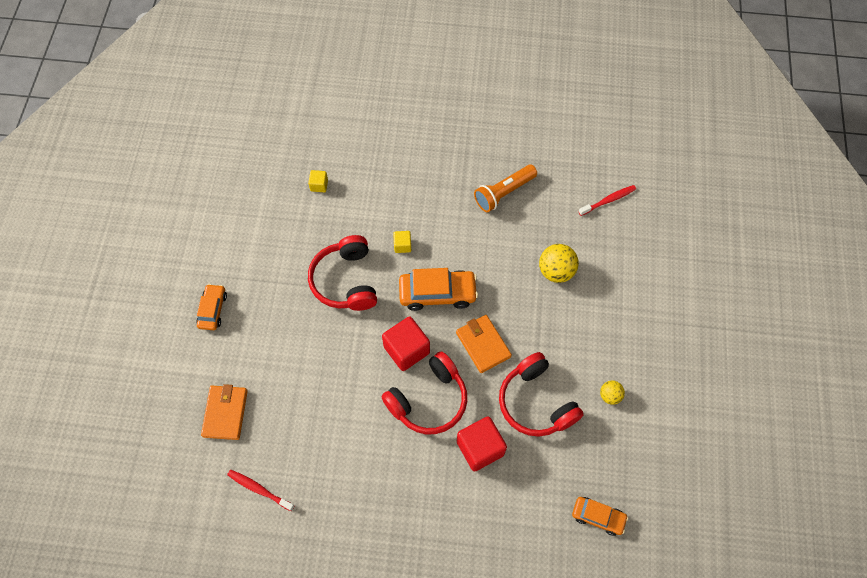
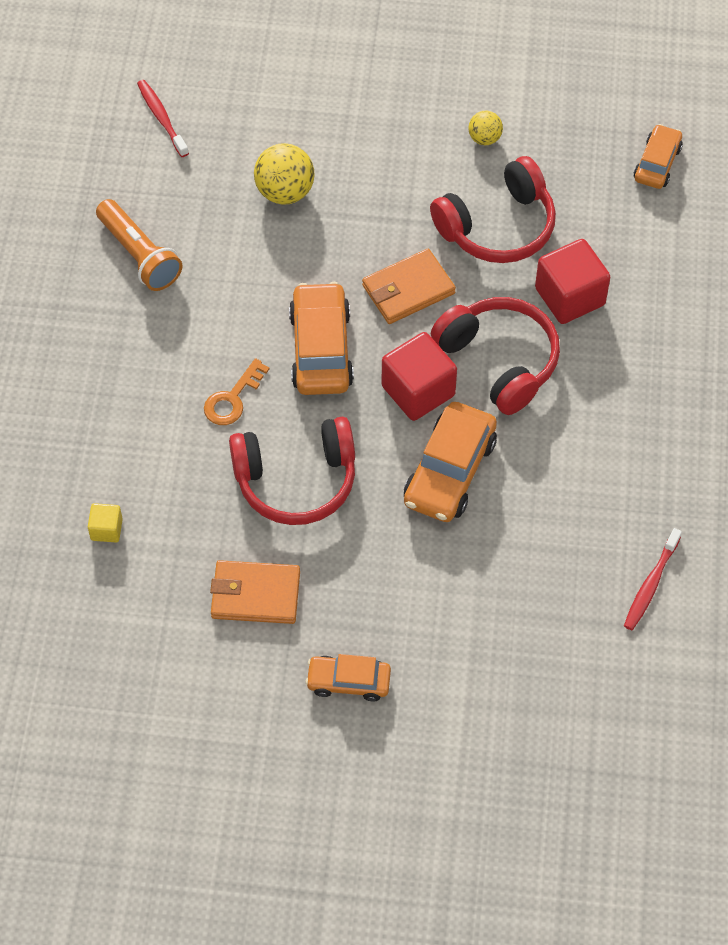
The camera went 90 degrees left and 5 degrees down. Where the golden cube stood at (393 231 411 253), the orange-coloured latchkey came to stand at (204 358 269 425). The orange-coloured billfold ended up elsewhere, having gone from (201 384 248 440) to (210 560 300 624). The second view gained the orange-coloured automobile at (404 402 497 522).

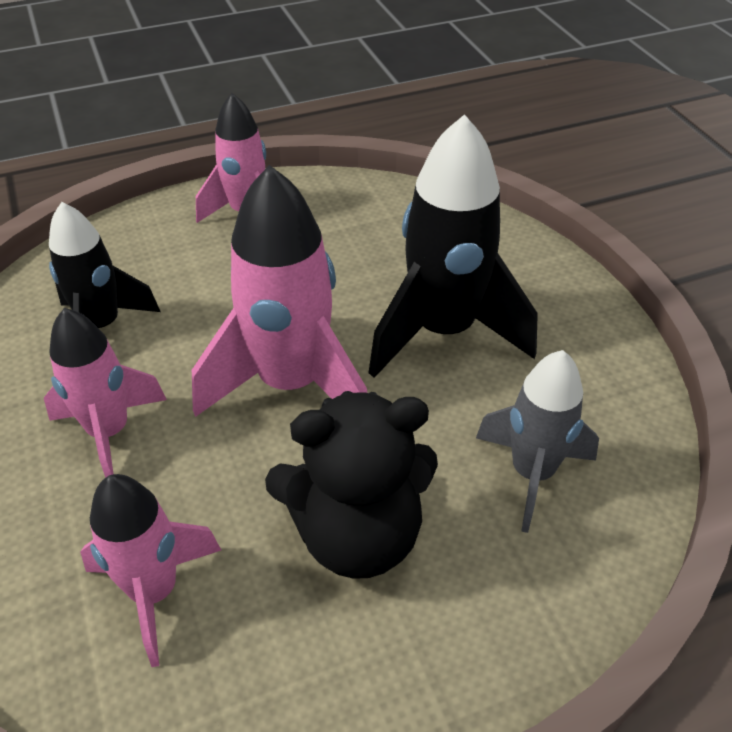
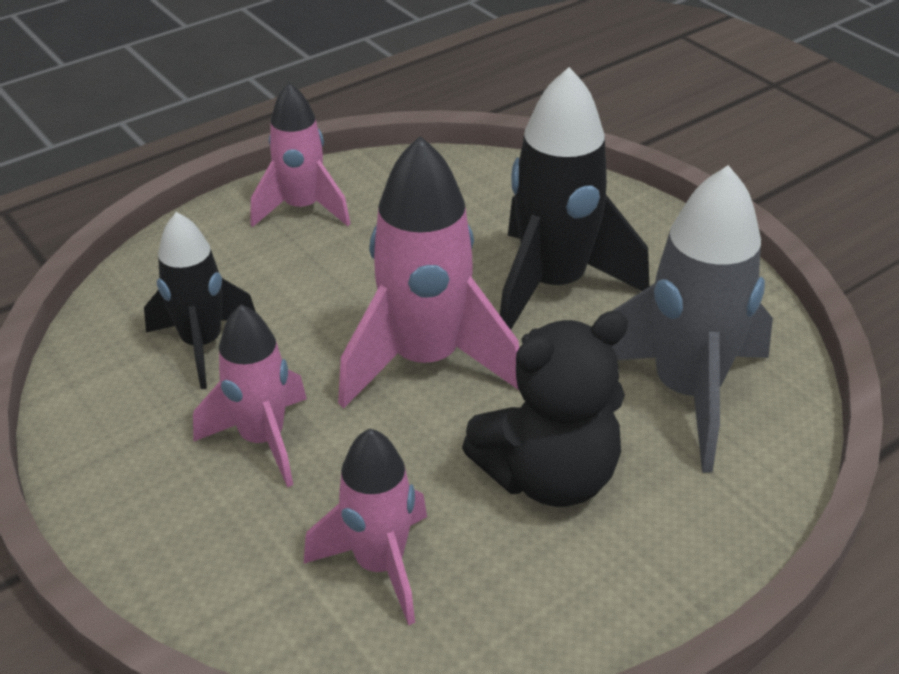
The camera went 15 degrees left and 5 degrees down. The size of the gray rocket at (476 350 599 533) changed by a factor of 1.58.

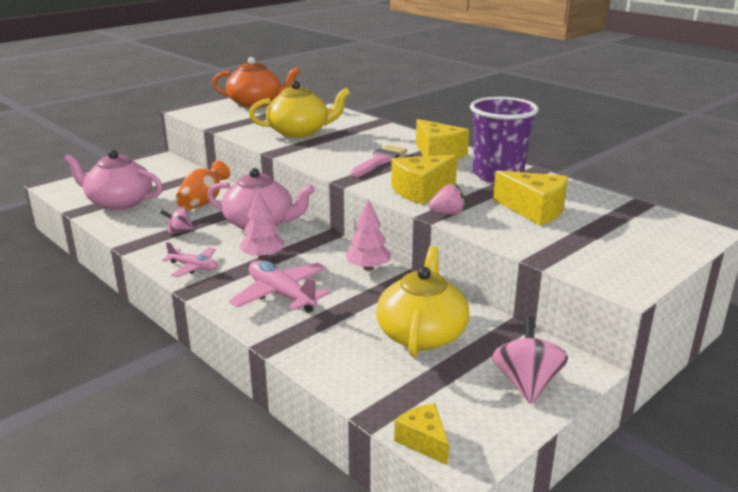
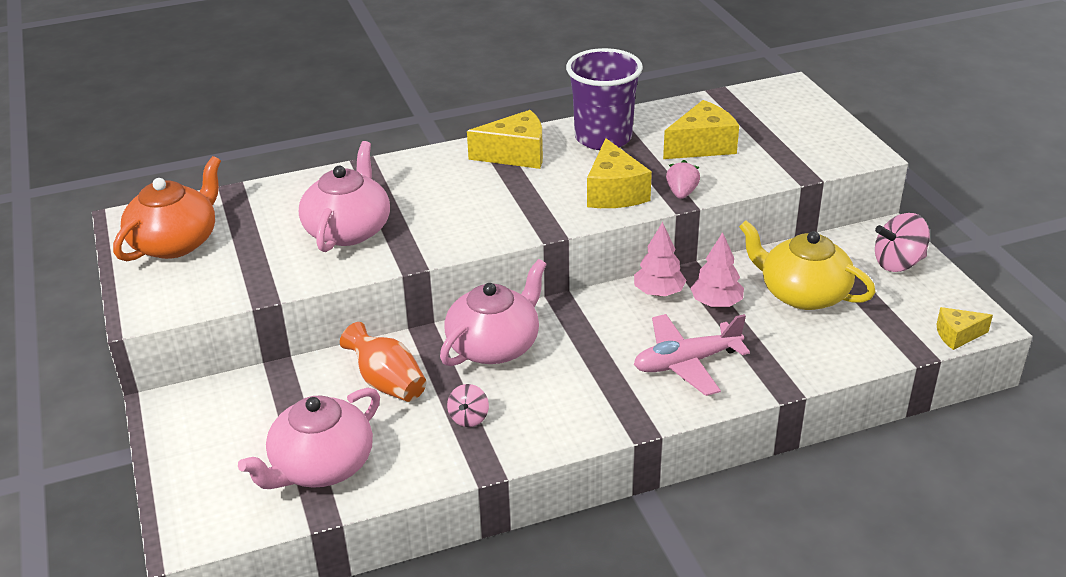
The camera went 65 degrees left and 10 degrees up. What was the golden tea pot at (249 81 351 138) turned into the pink tea pot at (299 141 390 252). The pink tree ended up elsewhere, having gone from (239 190 284 259) to (690 232 744 307). The pink spinning top at (492 316 568 404) ended up facing another way, 45 degrees counterclockwise from before. The second view lost the pink toy plane at (162 242 218 277). The second view lost the pink paintbrush at (351 145 407 177).

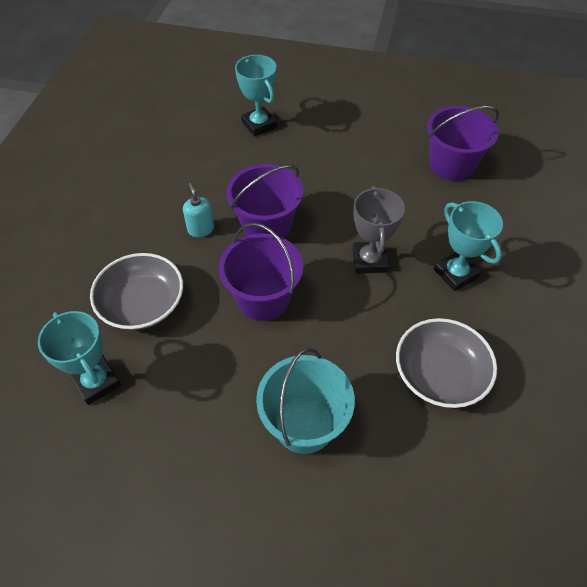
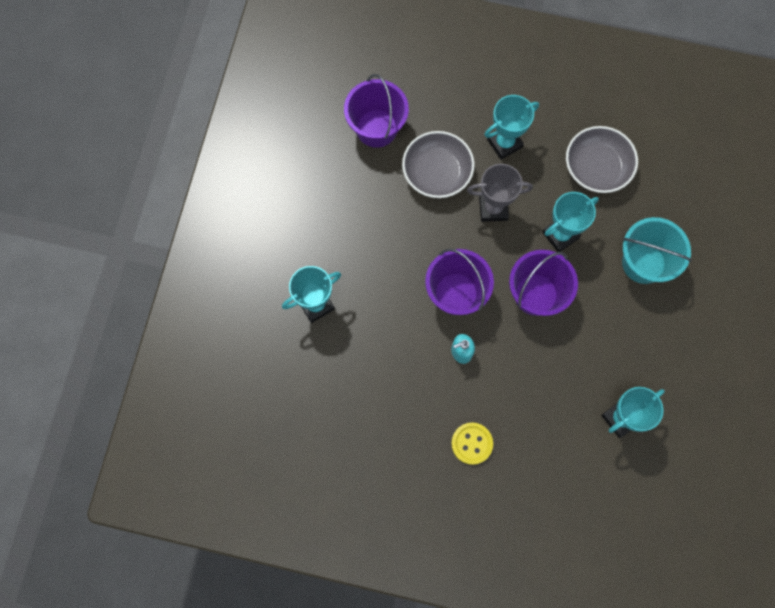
The camera went 90 degrees left and 20 degrees up. The gray serving bowl ended up elsewhere, having gone from (90 253 183 330) to (402 131 475 198). The second view gained the golden shirt button at (451 422 493 465). The second view gained the aqua trophy at (542 192 599 252).

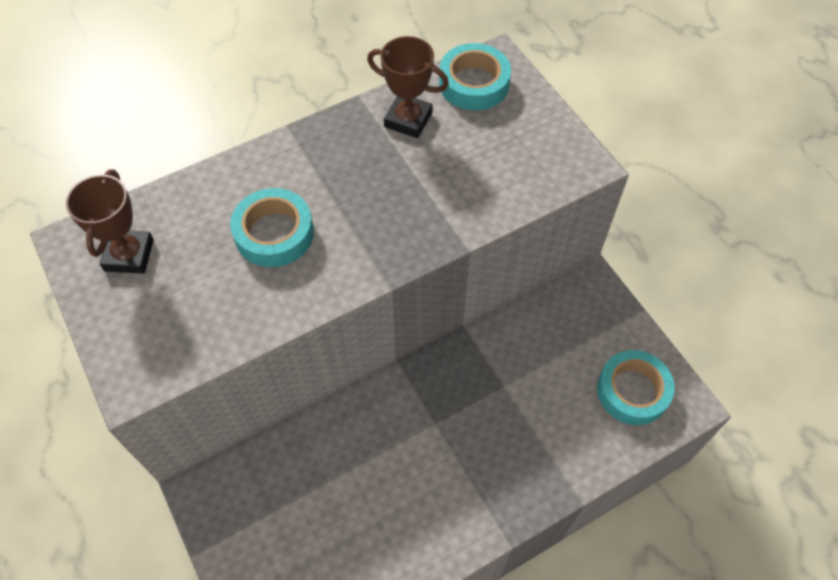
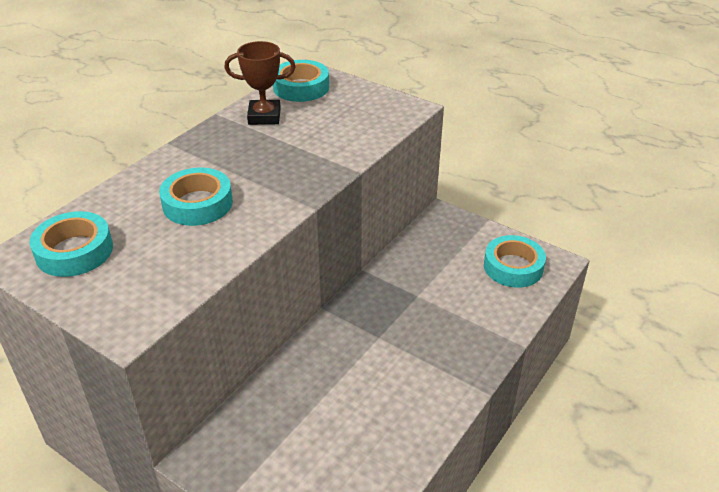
The camera went 25 degrees left and 20 degrees down. Where the russet trophy stood at (66 169 154 274), the aqua tape came to stand at (30 211 113 277).

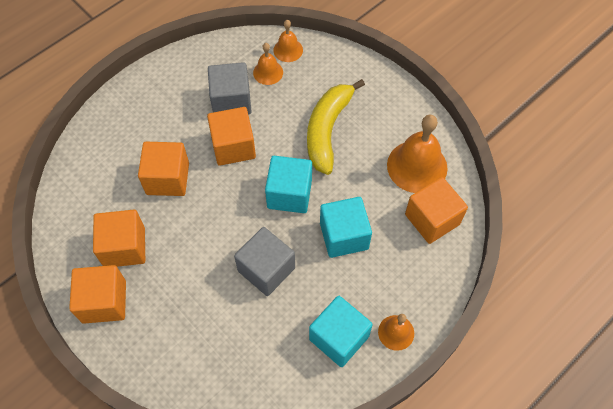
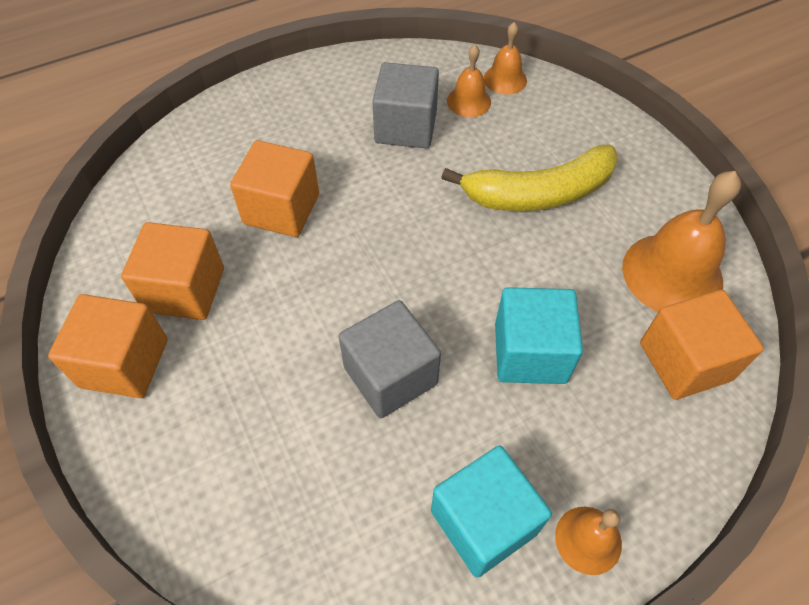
The camera went 15 degrees right and 5 degrees down. The golden banana at (307 79 365 175) ended up facing another way, 135 degrees counterclockwise from before. The second view lost the orange-coloured cube at (207 107 256 166). The second view lost the aqua cube at (265 156 312 213).

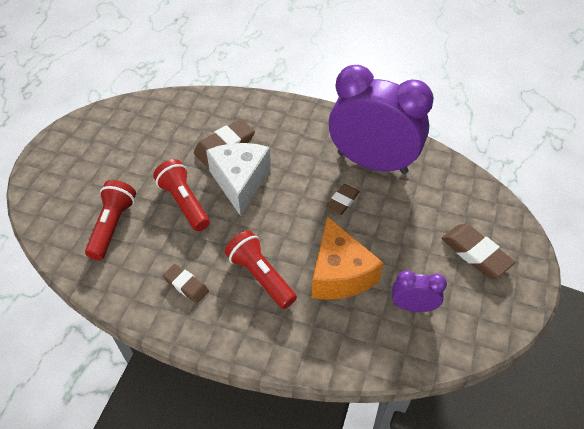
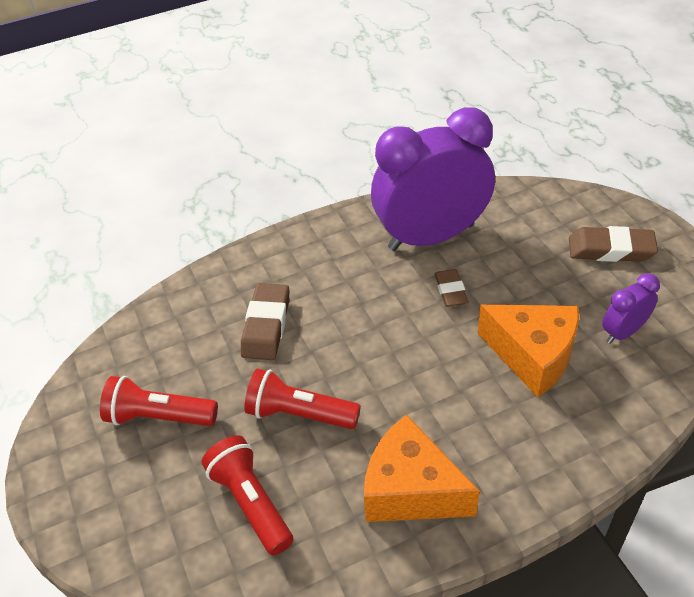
The camera went 40 degrees left and 5 degrees down. The crimson torch ended up elsewhere, having gone from (225 230 297 309) to (100 376 218 426). Where the russet eraser stood at (163 264 209 303), the orange-coloured cheese came to stand at (364 414 480 522). The second view lost the white cheese at (206 143 271 216).

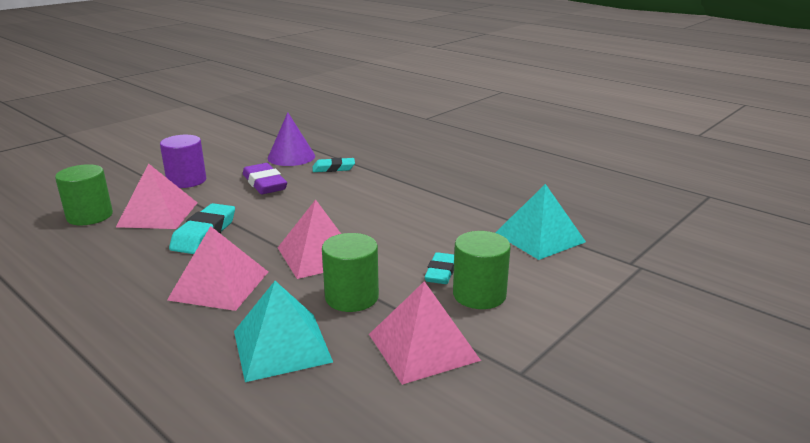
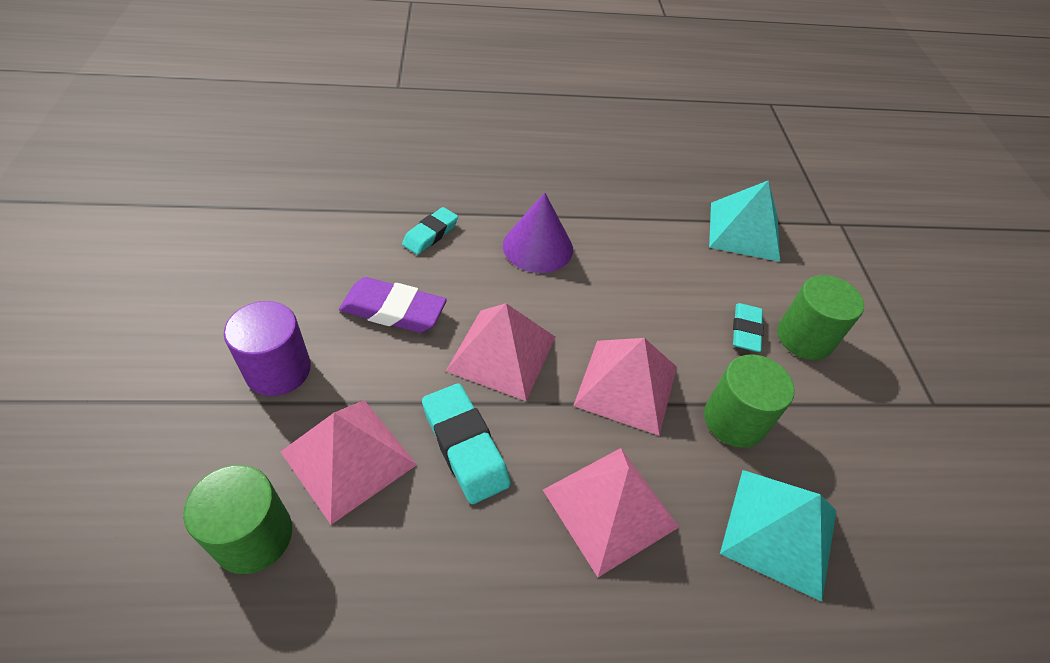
The camera went 50 degrees left and 25 degrees up. The pink solid pyramid ended up elsewhere, having gone from (369 281 481 385) to (446 303 555 401). The purple cone shape ended up elsewhere, having gone from (267 112 315 166) to (503 192 573 273). The aqua eraser at (425 252 454 284) ended up facing another way, 45 degrees clockwise from before.

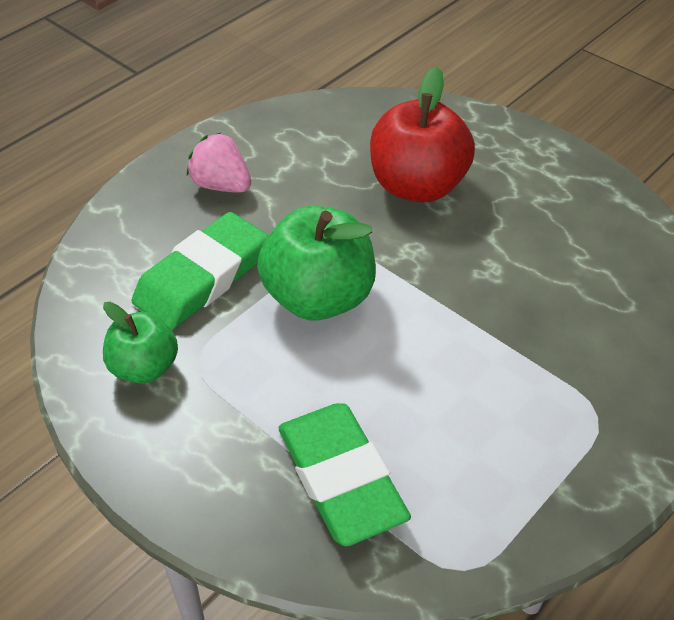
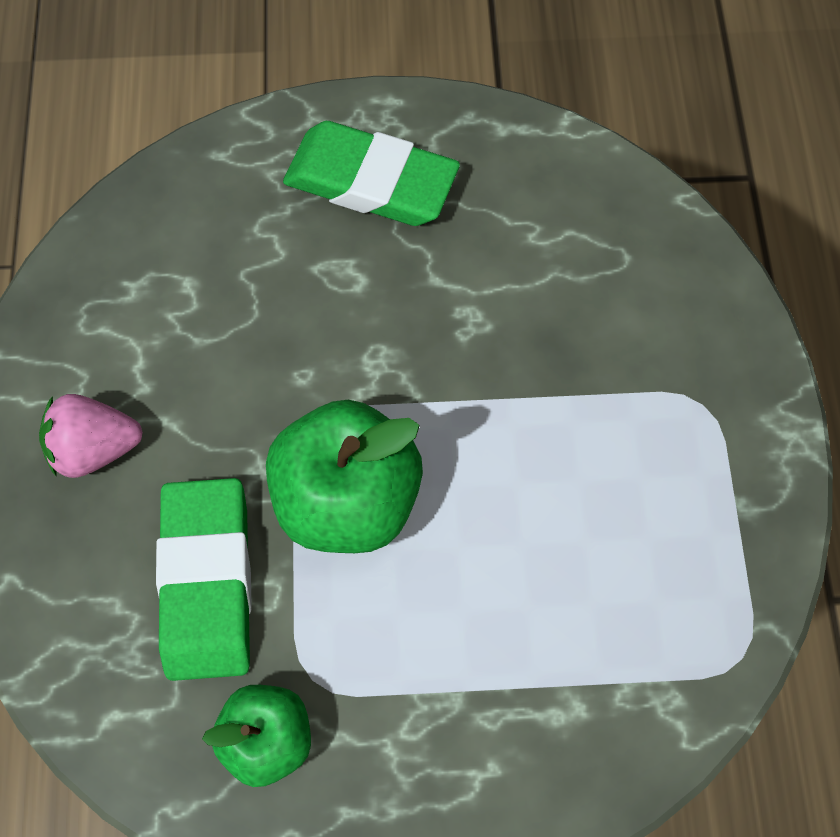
The camera went 45 degrees left and 20 degrees up. The green eraser ended up elsewhere, having gone from (278 403 411 546) to (283 121 460 226). The second view lost the crimson apple fruit at (370 67 475 203).

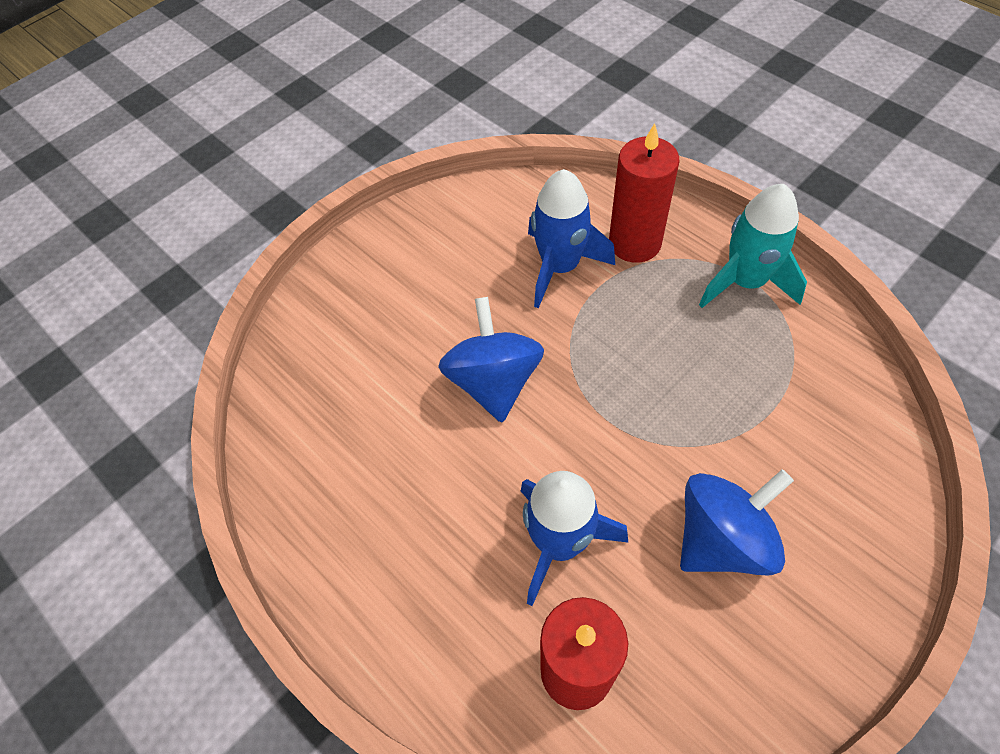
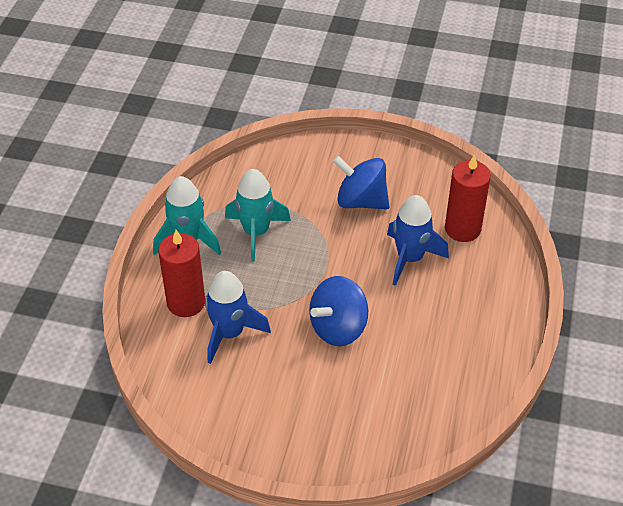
The camera went 125 degrees left and 10 degrees down. The second view gained the aqua rocket at (225 169 291 262).

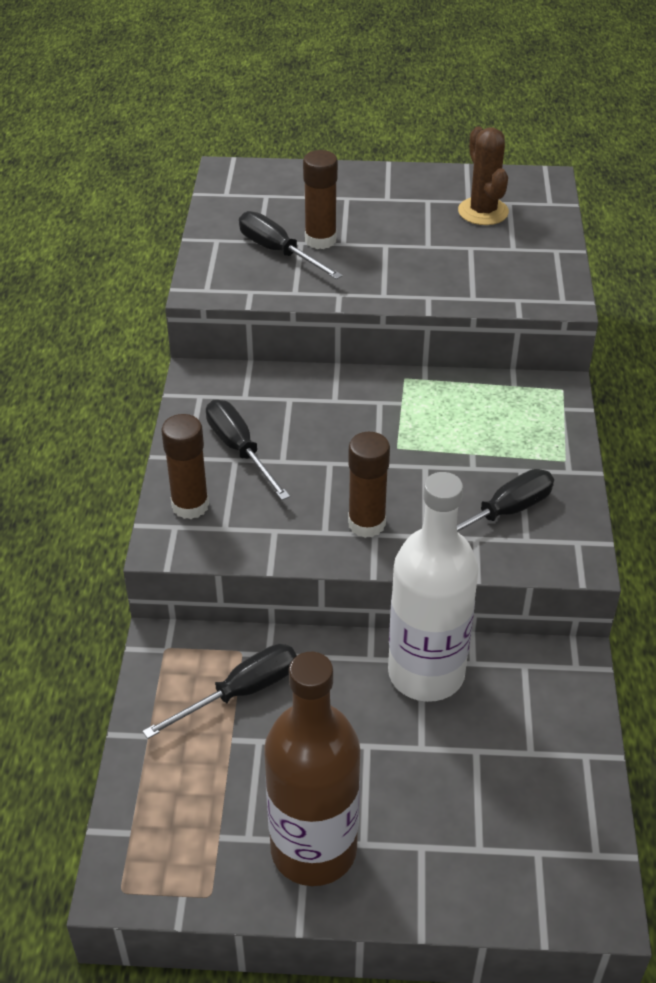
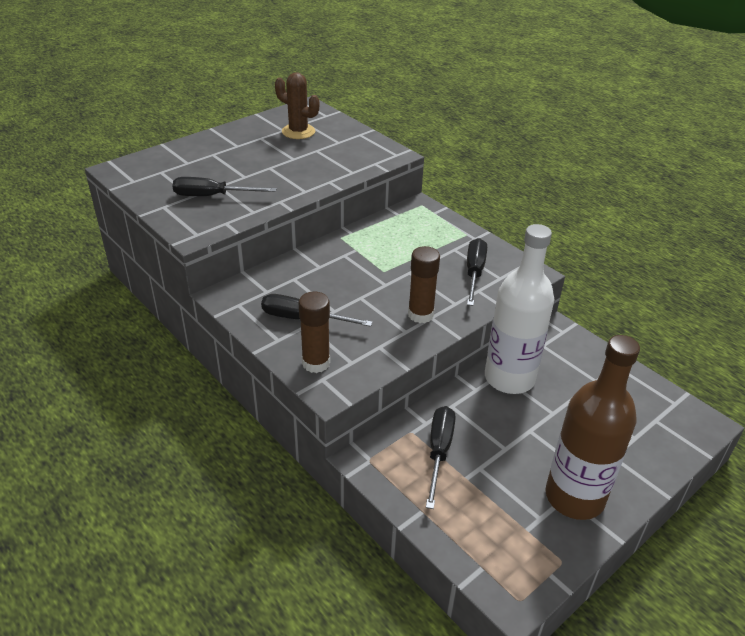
The camera went 45 degrees left and 5 degrees down. The second view lost the russet glue at (303 150 338 249).

